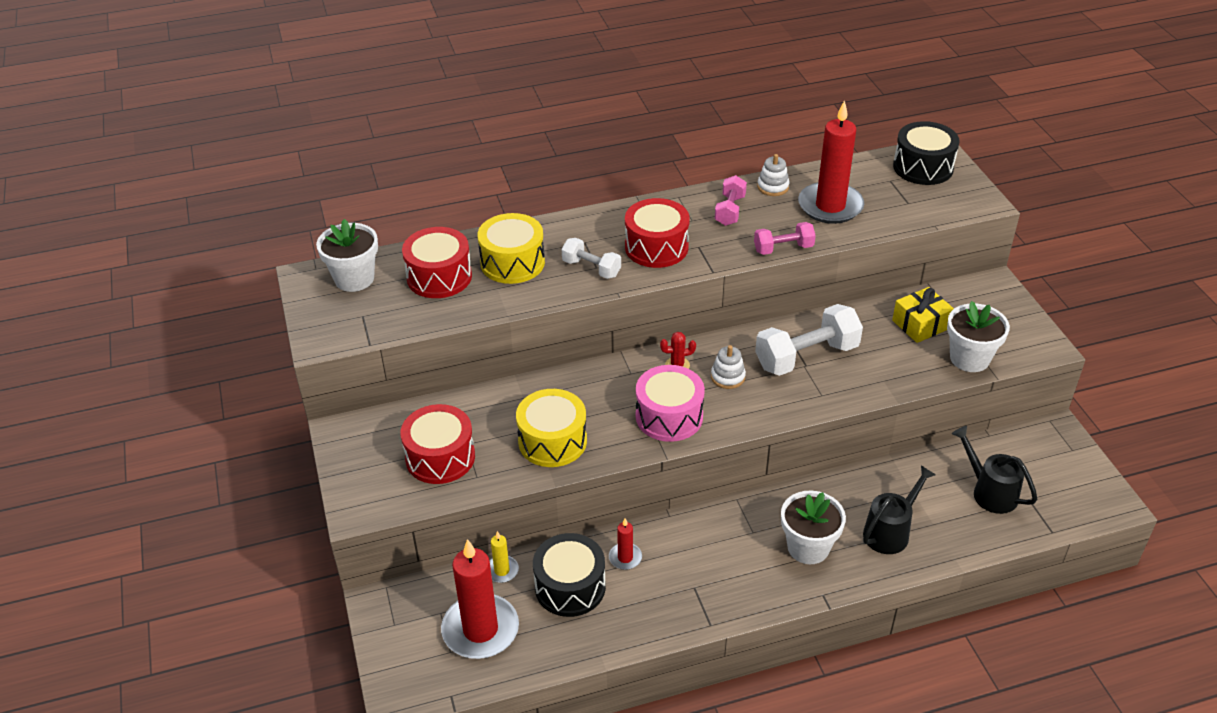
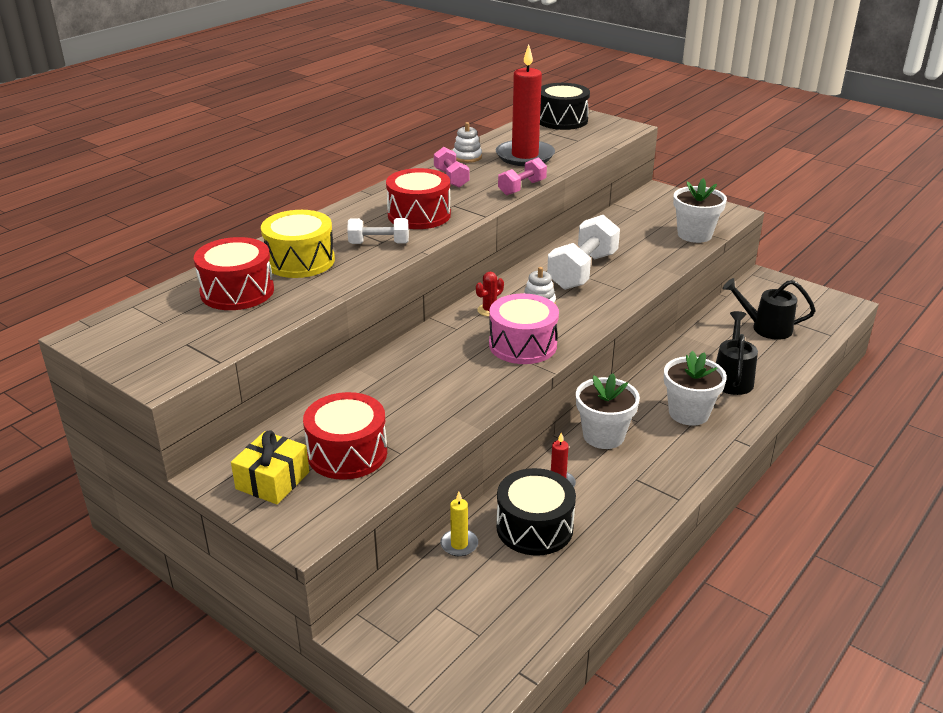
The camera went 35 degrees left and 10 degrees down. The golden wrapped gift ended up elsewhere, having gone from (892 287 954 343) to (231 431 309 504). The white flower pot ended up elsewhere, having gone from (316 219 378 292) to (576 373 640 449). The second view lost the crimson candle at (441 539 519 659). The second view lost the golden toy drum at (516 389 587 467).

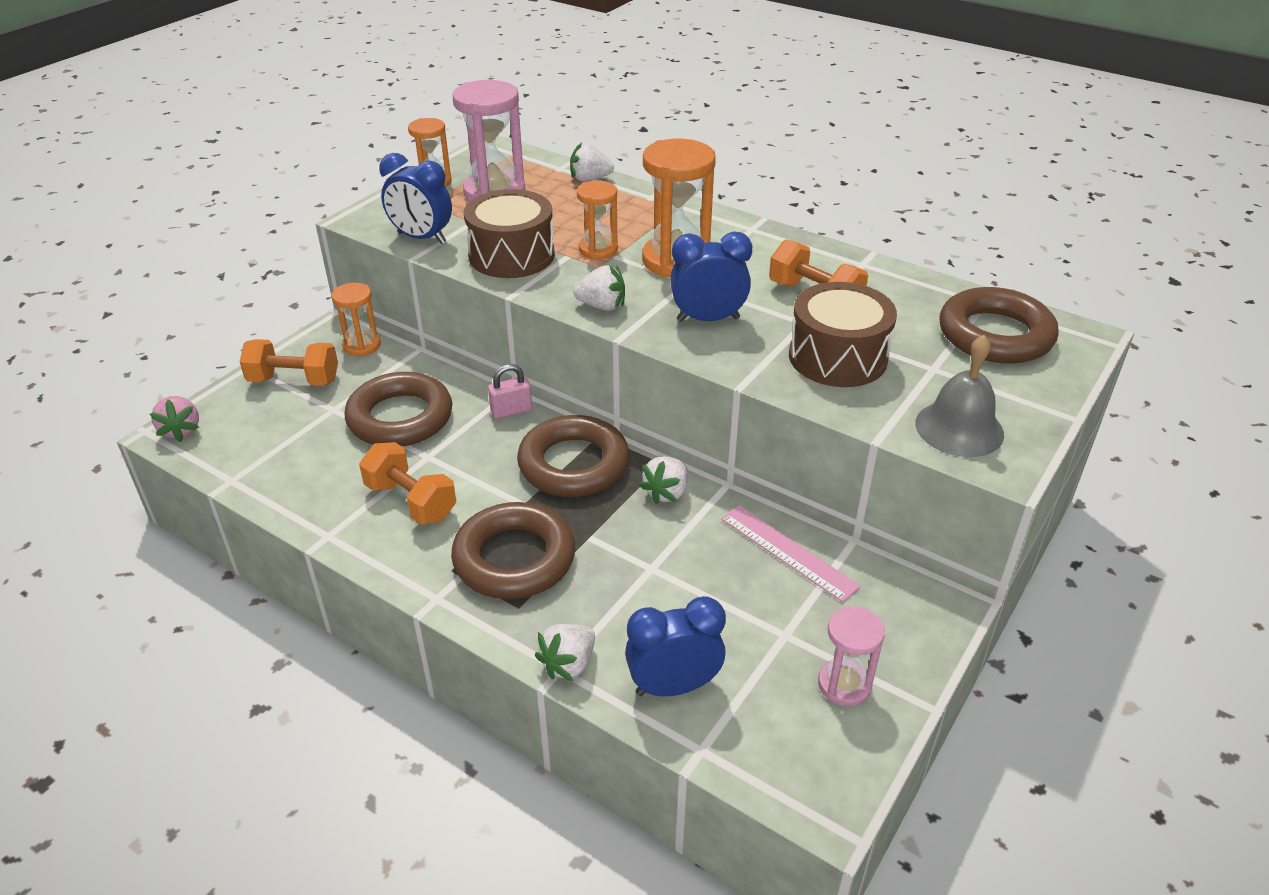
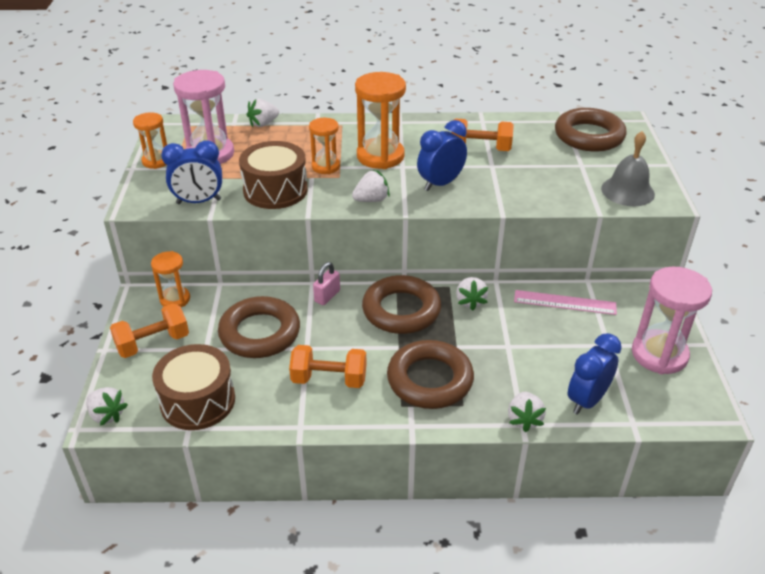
The camera went 35 degrees left and 0 degrees up. What was the pink berry at (150 396 199 442) turned into the white berry at (86 387 128 426). The russet toy drum ended up elsewhere, having gone from (789 282 897 387) to (152 344 235 430). The size of the pink sandglass at (818 606 885 706) changed by a factor of 1.71.

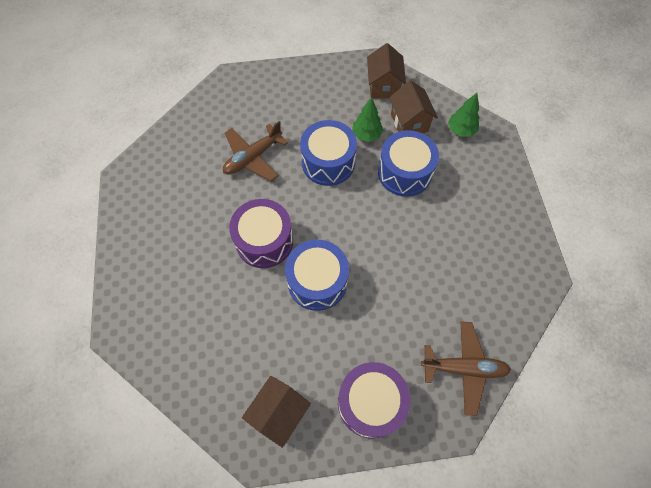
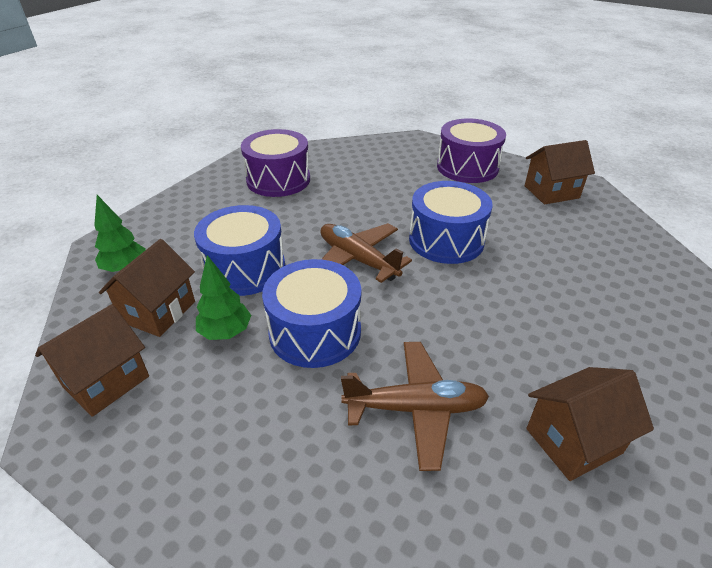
The camera went 140 degrees left and 25 degrees down. The purple toy drum ended up elsewhere, having gone from (229 199 293 268) to (241 129 310 197). The russet toy plane ended up elsewhere, having gone from (421 321 511 416) to (320 223 412 283). The second view gained the russet house at (526 367 654 481).

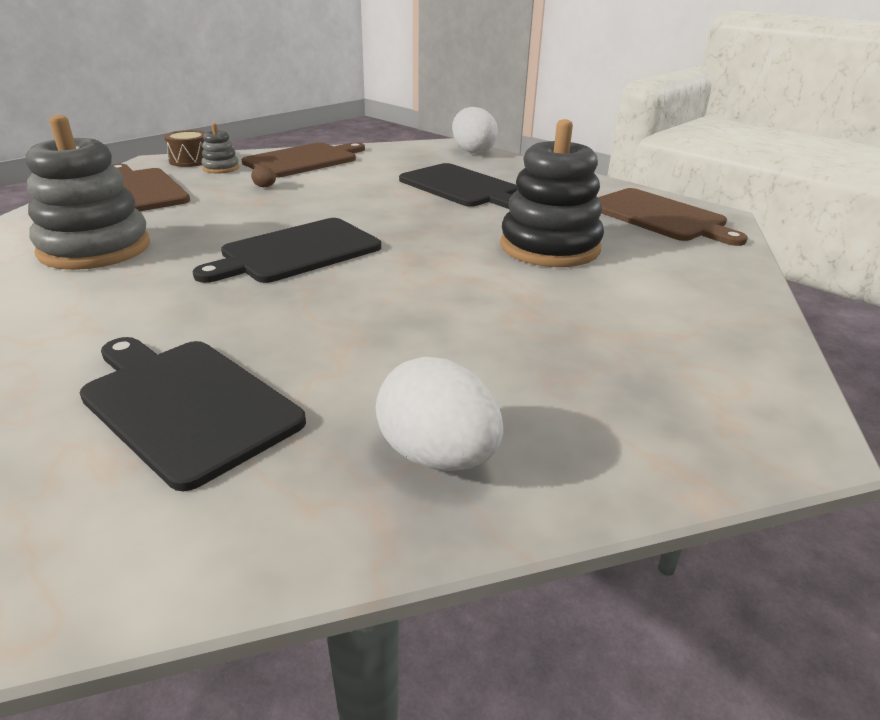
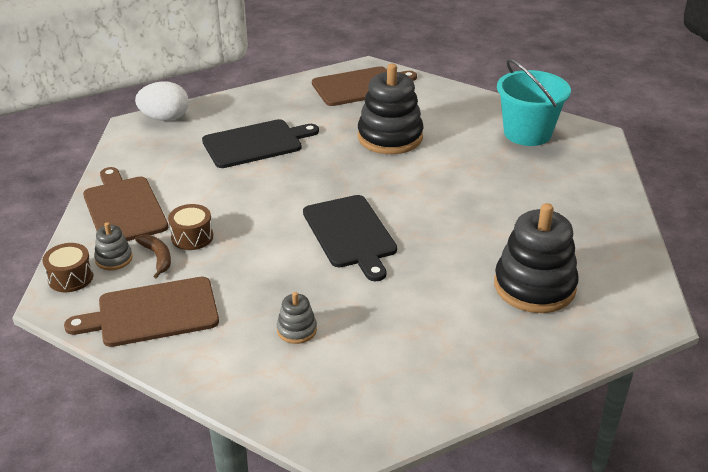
The camera went 70 degrees left and 5 degrees up. The second view gained the russet banana at (135 235 171 279). Where the russet toy egg stood at (251 166 276 187), the russet toy drum came to stand at (168 204 213 250). The size of the gray ring stacker at (26 115 150 270) changed by a factor of 0.47. Where the black chopping board stood at (80 337 306 491), the black ring stacker came to stand at (494 203 579 313). The second view gained the aqua pail at (497 59 571 146). The second view lost the white toy egg at (376 357 503 471).

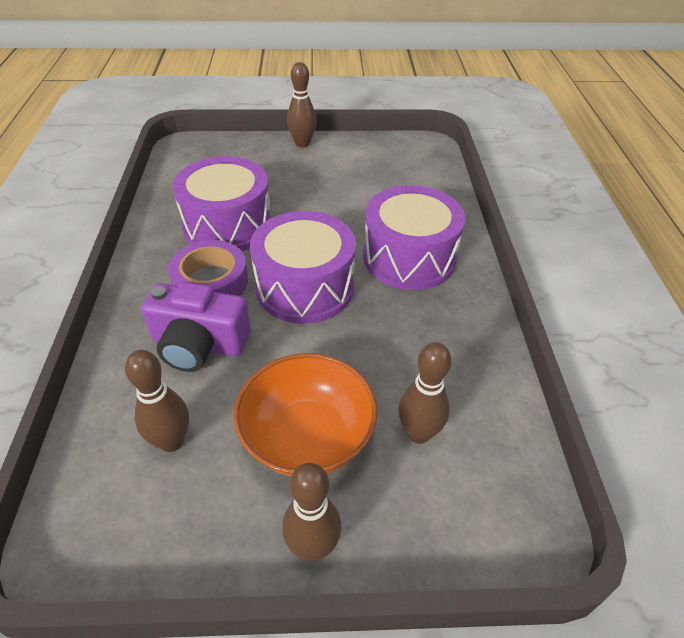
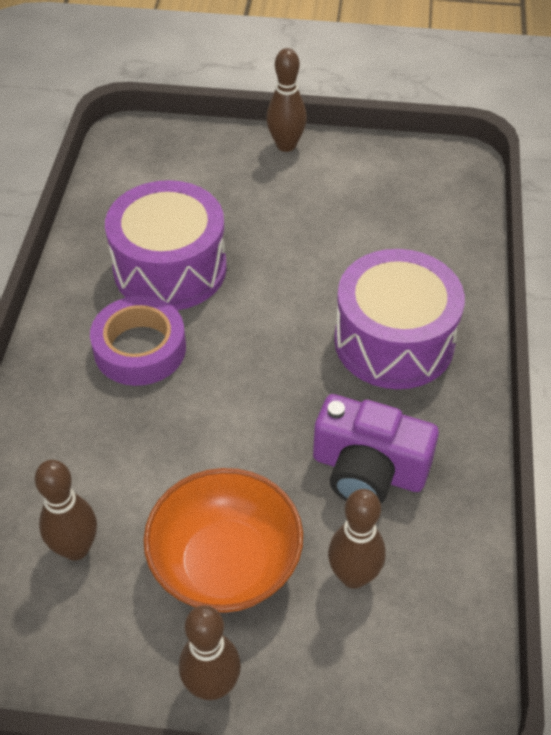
The camera went 10 degrees right and 5 degrees up. The purple camera ended up elsewhere, having gone from (142 282 251 372) to (313 394 439 503). The second view lost the purple toy drum at (250 211 356 324).

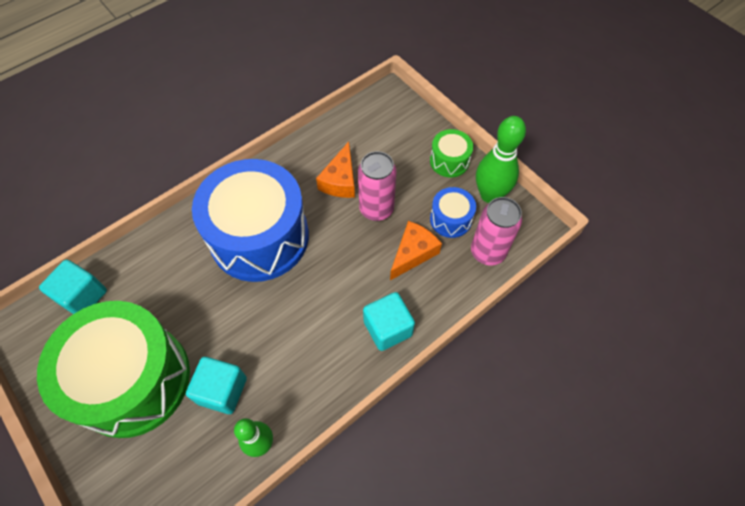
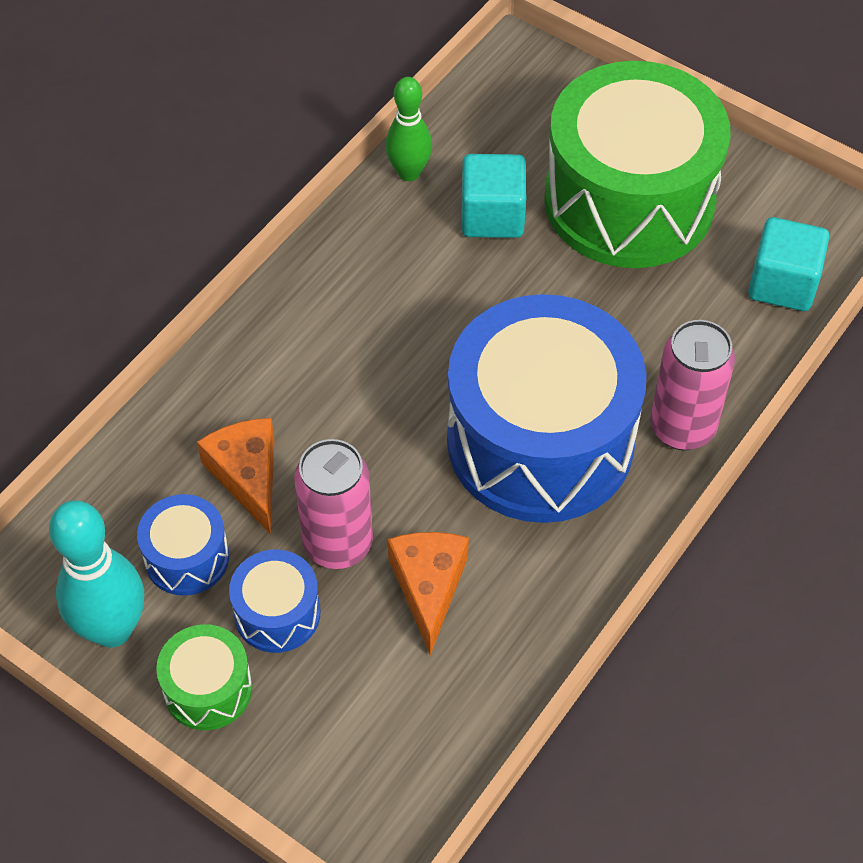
The camera went 165 degrees right and 5 degrees down. What was the green skittle at (476 116 526 203) turned into the aqua skittle at (49 500 144 648). The orange-coloured cheese at (390 221 442 280) ended up facing another way, 135 degrees clockwise from before. The second view gained the royal blue toy drum at (229 550 320 653). The pink soda can ended up elsewhere, having gone from (471 197 522 266) to (650 320 735 450). The second view lost the aqua cube at (363 292 415 351).

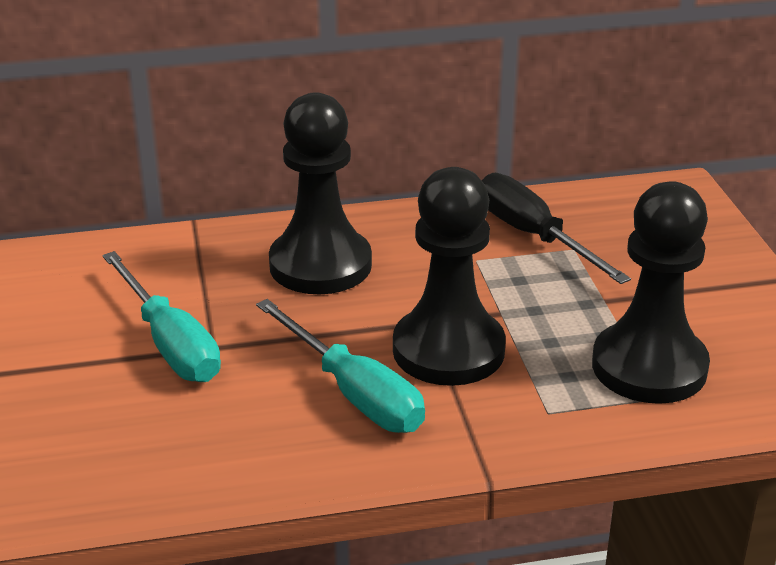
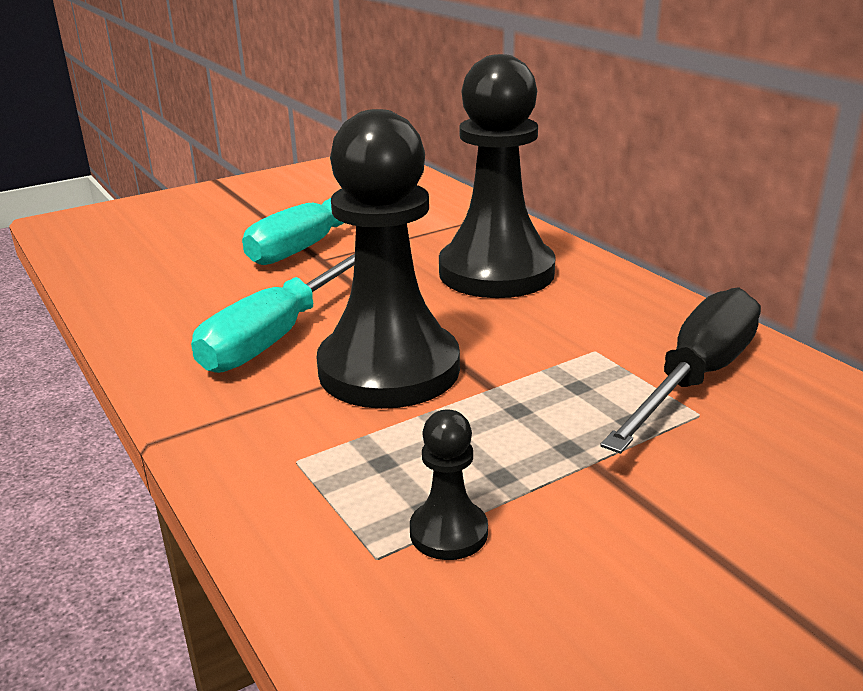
The camera went 70 degrees right and 5 degrees down. The size of the black game pawn at (592 181 710 404) changed by a factor of 0.42.

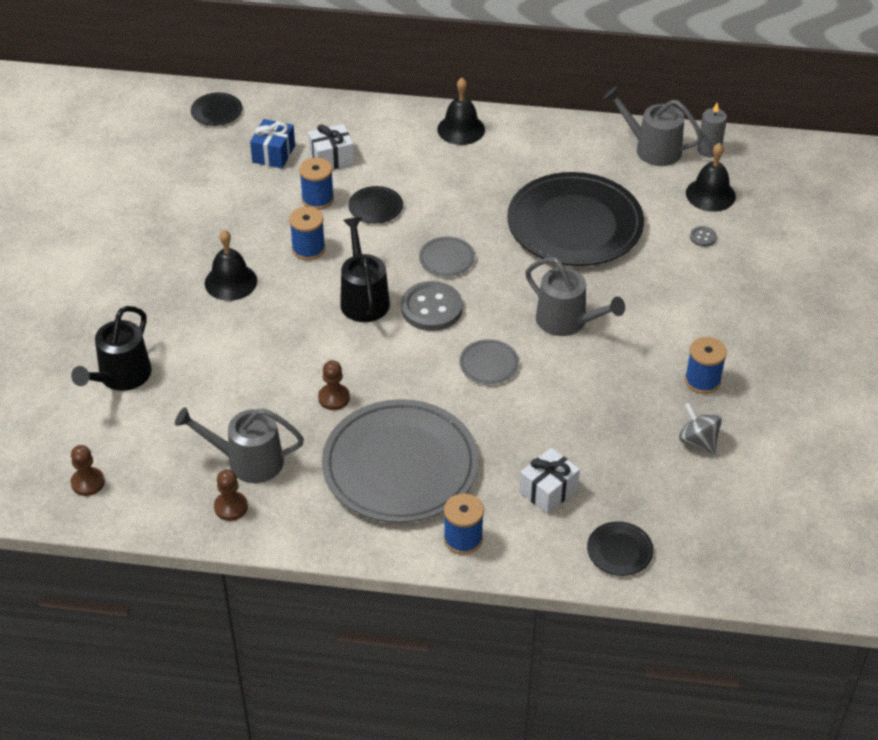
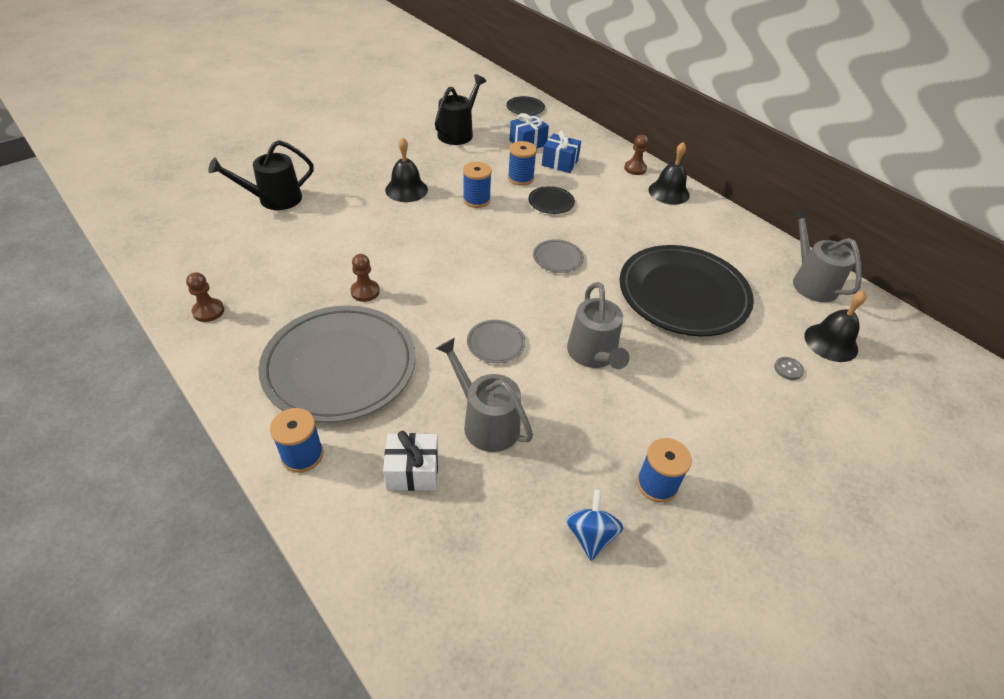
The camera went 40 degrees right and 0 degrees up. The black watering can ended up elsewhere, having gone from (340 217 390 322) to (435 74 486 145). The gray watering can ended up elsewhere, having gone from (175 407 304 483) to (436 338 533 452). What was the white wrapped gift at (308 124 354 169) turned into the royal blue wrapped gift at (542 131 581 173). What was the gray spinning top at (679 402 722 454) turned into the royal blue spinning top at (566 489 623 561). The russet game pawn ended up elsewhere, having gone from (71 445 105 496) to (624 135 648 175). The second view lost the gray shirt button at (401 281 463 331). The second view lost the black dinner plate at (587 521 653 576). The second view lost the gray candle at (698 103 727 158).

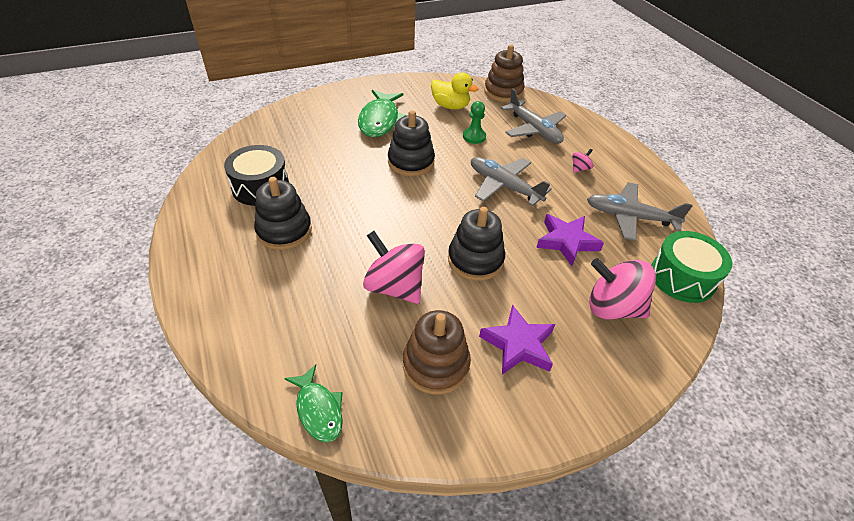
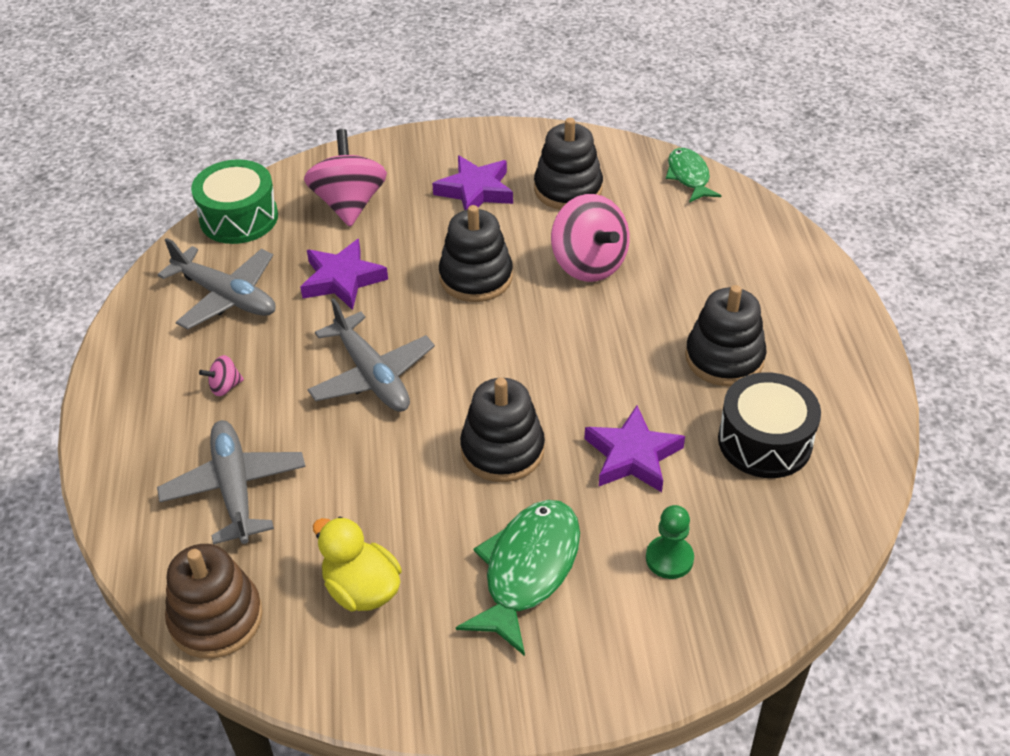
The camera went 160 degrees left and 0 degrees up. The pink spinning top at (589 258 656 319) ended up facing another way, 135 degrees counterclockwise from before. What was the russet ring stacker at (403 310 471 395) turned into the black ring stacker at (534 118 603 210). The second view gained the purple five-pointed star at (585 405 685 492). The green game pawn ended up elsewhere, having gone from (463 101 486 144) to (646 505 694 579).

